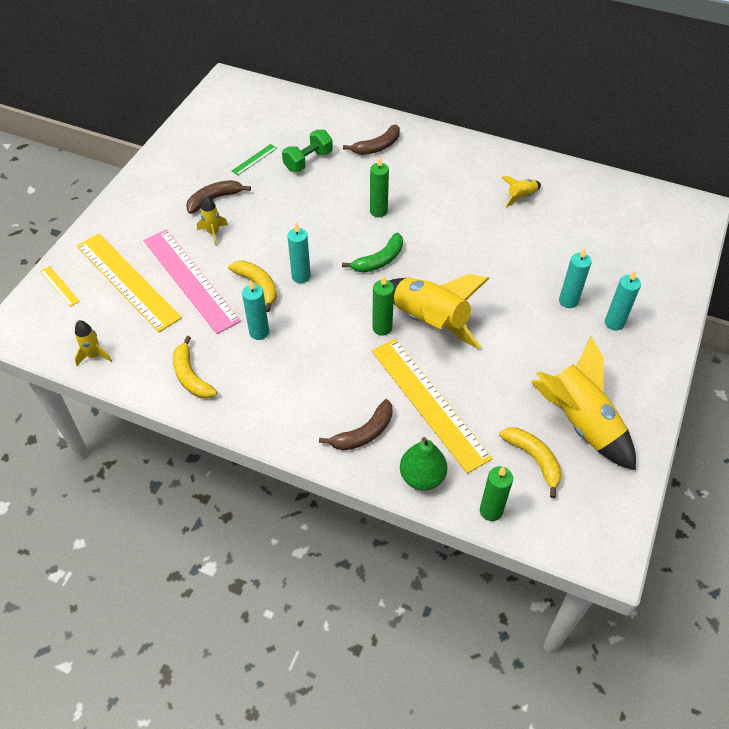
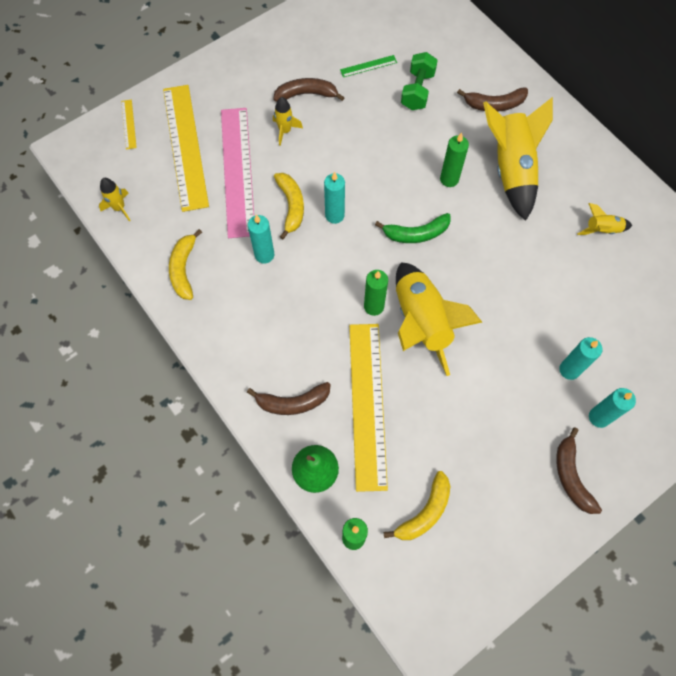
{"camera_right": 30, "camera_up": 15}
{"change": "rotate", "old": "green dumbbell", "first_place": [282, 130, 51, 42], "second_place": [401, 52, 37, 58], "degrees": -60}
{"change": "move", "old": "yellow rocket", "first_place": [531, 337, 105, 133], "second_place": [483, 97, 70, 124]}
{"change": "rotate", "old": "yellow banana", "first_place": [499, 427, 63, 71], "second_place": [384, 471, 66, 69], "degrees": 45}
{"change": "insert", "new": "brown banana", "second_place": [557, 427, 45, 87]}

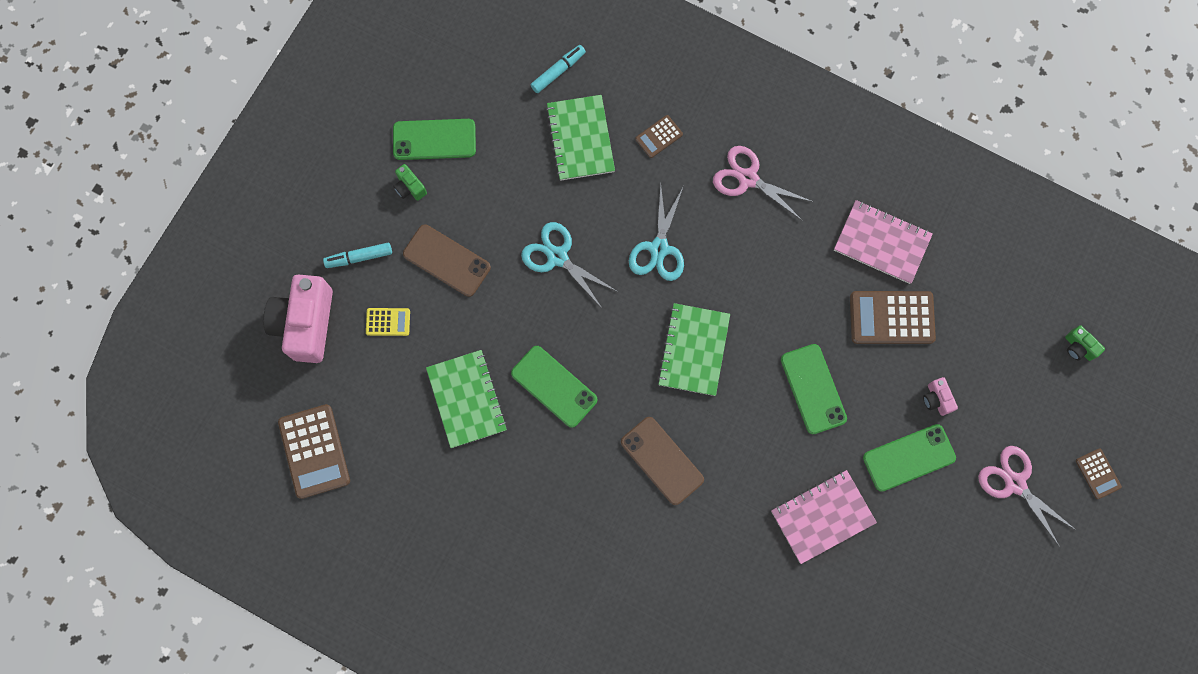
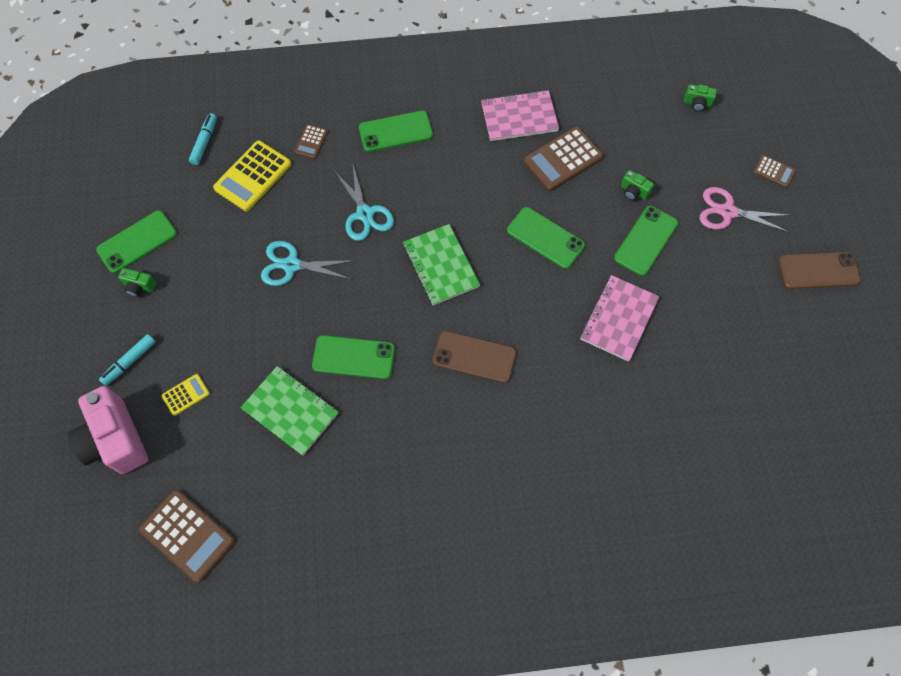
{"camera_right": -35, "camera_up": -10}
{"change": "replace", "old": "green notebook", "new": "yellow calculator", "first_place": [546, 95, 69, 86], "second_place": [213, 141, 78, 70]}
{"change": "replace", "old": "pink scissors", "new": "green phone", "first_place": [713, 146, 100, 75], "second_place": [359, 111, 74, 41]}
{"change": "move", "old": "brown phone", "first_place": [403, 224, 88, 73], "second_place": [778, 252, 83, 37]}
{"change": "recolor", "old": "pink camera", "new": "green camera", "first_place": [923, 377, 35, 39], "second_place": [621, 170, 33, 30]}

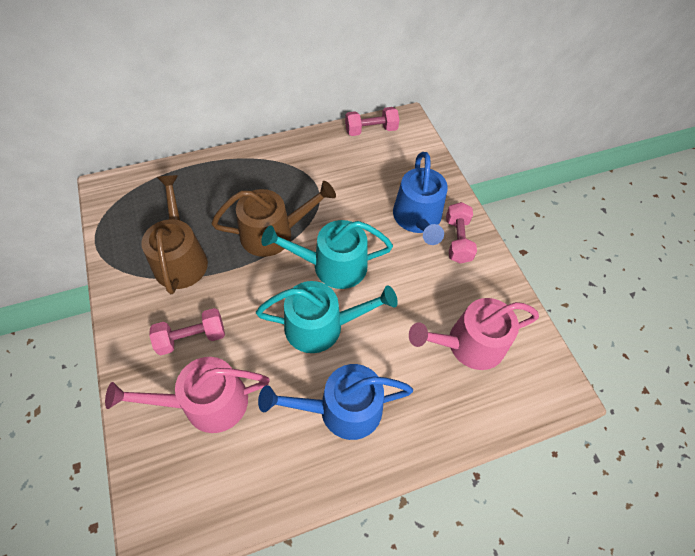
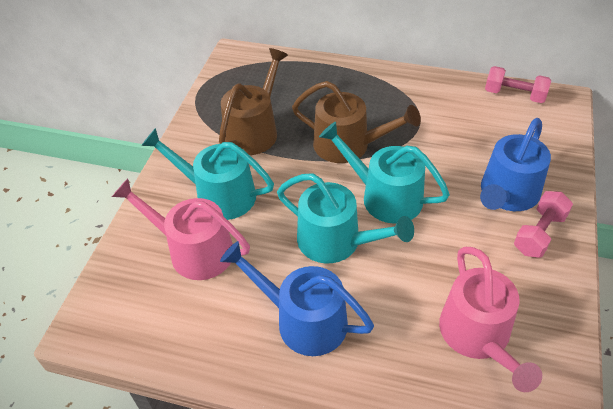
{"camera_right": 40, "camera_up": -10}
{"change": "rotate", "old": "pink watering can", "first_place": [409, 298, 130, 72], "second_place": [439, 247, 103, 145], "degrees": -120}
{"change": "replace", "old": "pink dumbbell", "new": "turquoise watering can", "first_place": [149, 308, 76, 47], "second_place": [141, 128, 133, 92]}

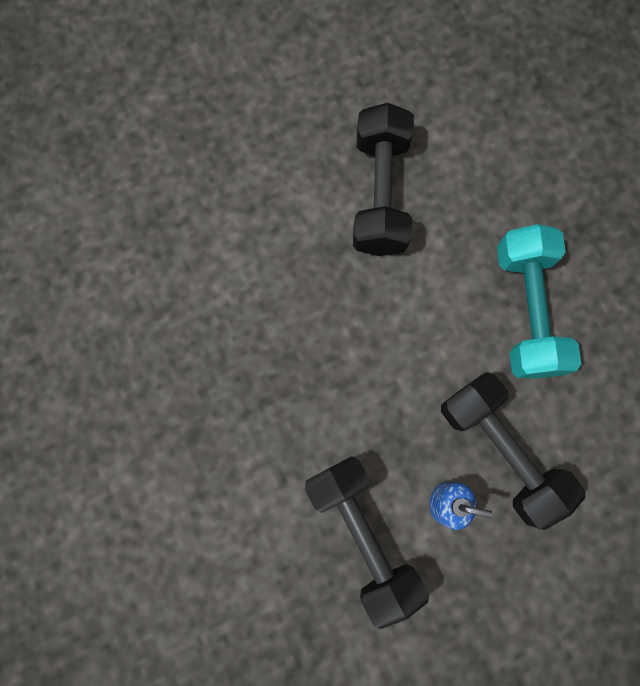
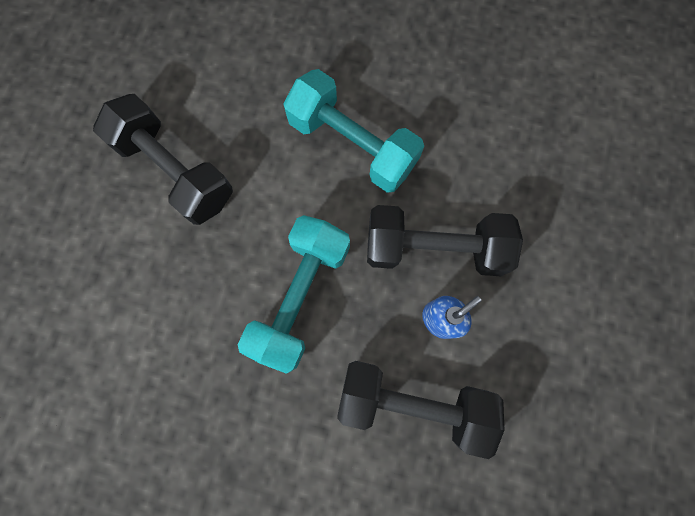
{"camera_right": -50, "camera_up": 0}
{"change": "insert", "new": "turquoise dumbbell", "second_place": [238, 215, 112, 159]}

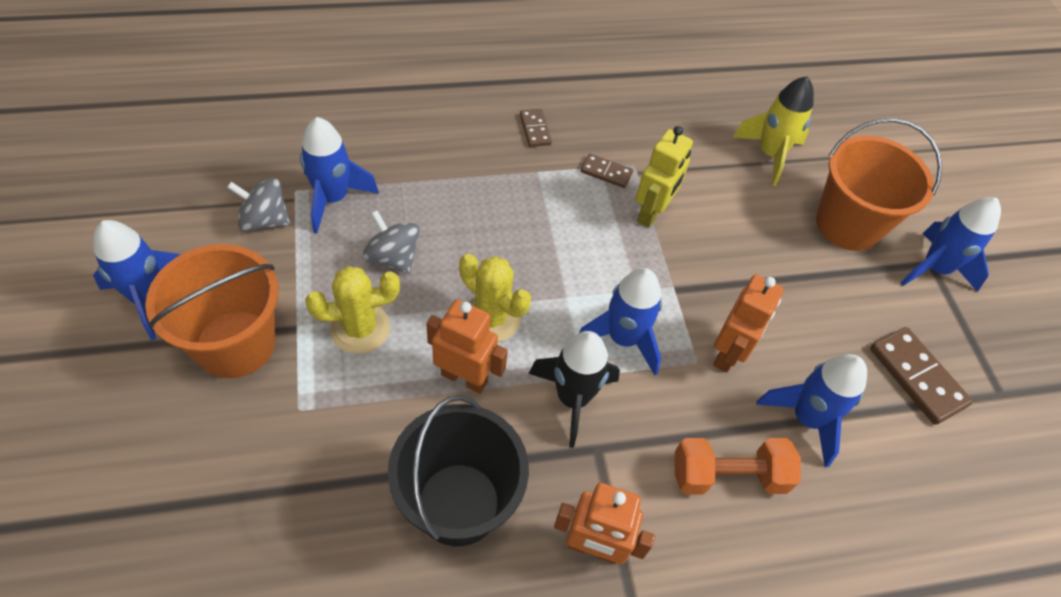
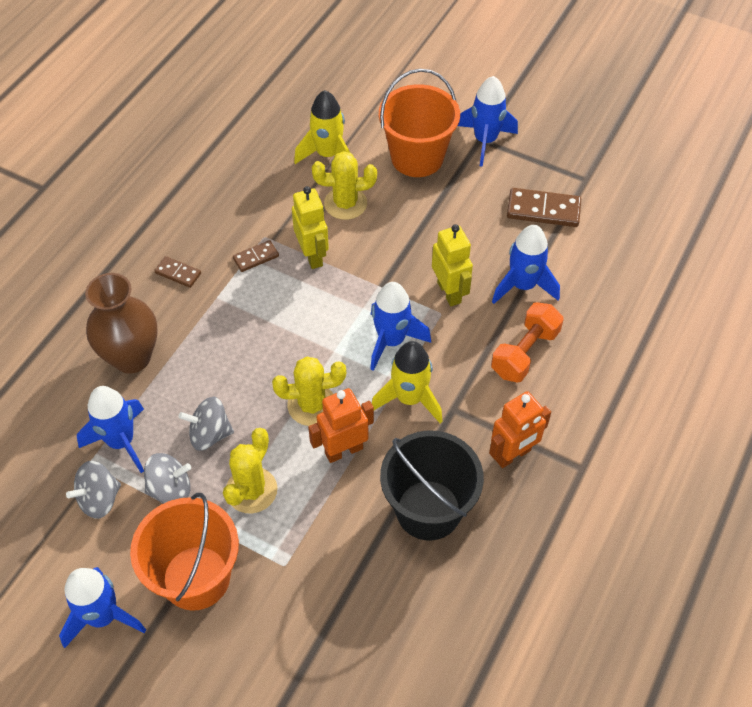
{"camera_right": -45, "camera_up": 0}
{"change": "recolor", "old": "orange robot", "new": "yellow robot", "first_place": [713, 275, 71, 97], "second_place": [432, 224, 41, 82]}
{"change": "recolor", "old": "black rocket", "new": "yellow rocket", "first_place": [529, 331, 91, 117], "second_place": [372, 341, 70, 82]}
{"change": "insert", "new": "yellow cactus", "second_place": [312, 151, 65, 69]}
{"change": "insert", "new": "brown vase", "second_place": [85, 273, 73, 101]}
{"change": "insert", "new": "grey spinning top", "second_place": [144, 453, 47, 51]}

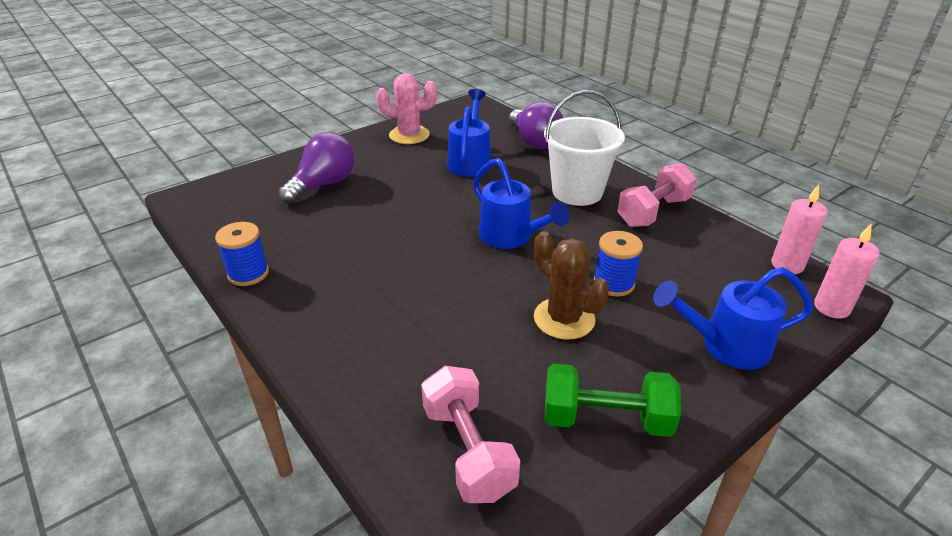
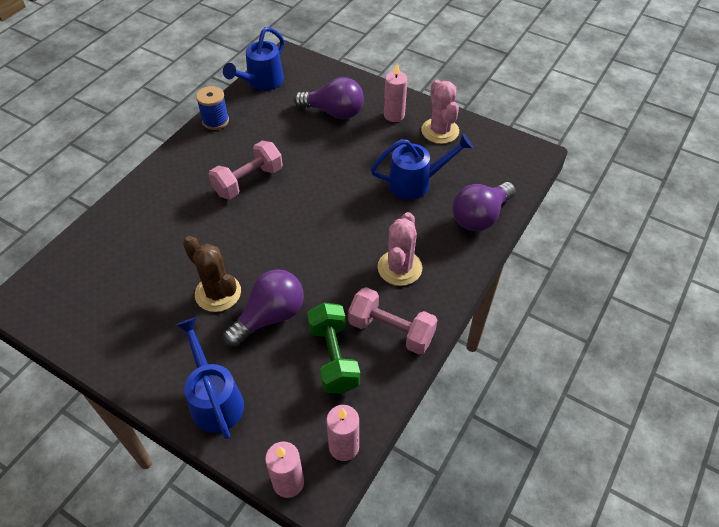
{"camera_right": 70, "camera_up": 15}
{"change": "replace", "old": "white bucket", "new": "pink cactus", "first_place": [544, 90, 81, 116], "second_place": [378, 212, 44, 74]}
{"change": "move", "old": "blue watering can", "first_place": [473, 158, 97, 91], "second_place": [223, 27, 61, 64]}
{"change": "rotate", "old": "brown cactus", "first_place": [534, 231, 75, 109], "second_place": [183, 236, 58, 76], "degrees": -75}
{"change": "replace", "old": "blue spool", "new": "purple light bulb", "first_place": [594, 231, 49, 66], "second_place": [223, 269, 81, 78]}
{"change": "move", "old": "green dumbbell", "first_place": [545, 364, 136, 73], "second_place": [307, 303, 53, 91]}
{"change": "move", "old": "pink dumbbell", "first_place": [421, 366, 99, 137], "second_place": [209, 141, 74, 58]}
{"change": "insert", "new": "pink candle", "second_place": [384, 63, 23, 59]}

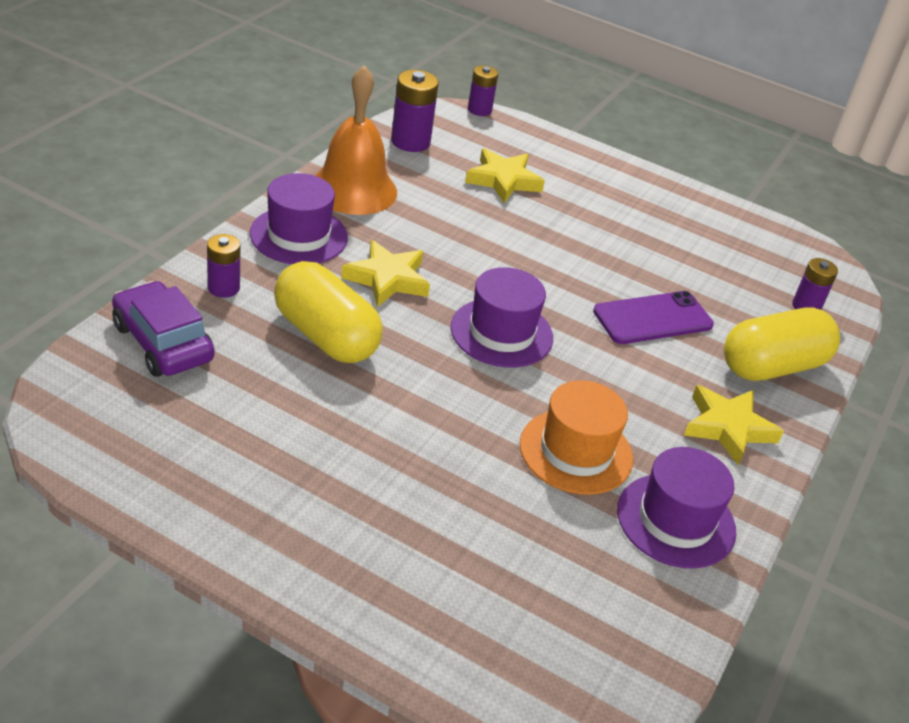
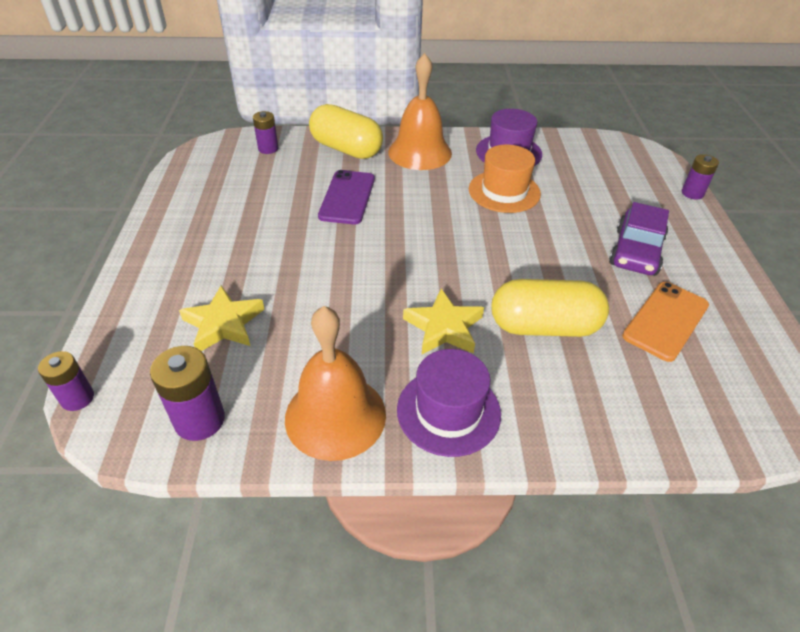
{"camera_right": -115, "camera_up": 5}
{"change": "move", "old": "purple battery", "first_place": [207, 234, 33, 64], "second_place": [682, 154, 37, 45]}
{"change": "rotate", "old": "yellow capsule", "first_place": [274, 261, 109, 102], "second_place": [492, 279, 117, 58], "degrees": 75}
{"change": "delete", "old": "purple hat", "first_place": [451, 267, 102, 100]}
{"change": "move", "old": "purple car", "first_place": [112, 281, 103, 96], "second_place": [609, 202, 60, 74]}
{"change": "rotate", "old": "purple phone", "first_place": [593, 291, 121, 53], "second_place": [318, 170, 57, 54], "degrees": 60}
{"change": "replace", "old": "yellow star", "new": "orange bell", "first_place": [684, 385, 100, 80], "second_place": [388, 53, 64, 117]}
{"change": "insert", "new": "orange phone", "second_place": [622, 282, 87, 80]}

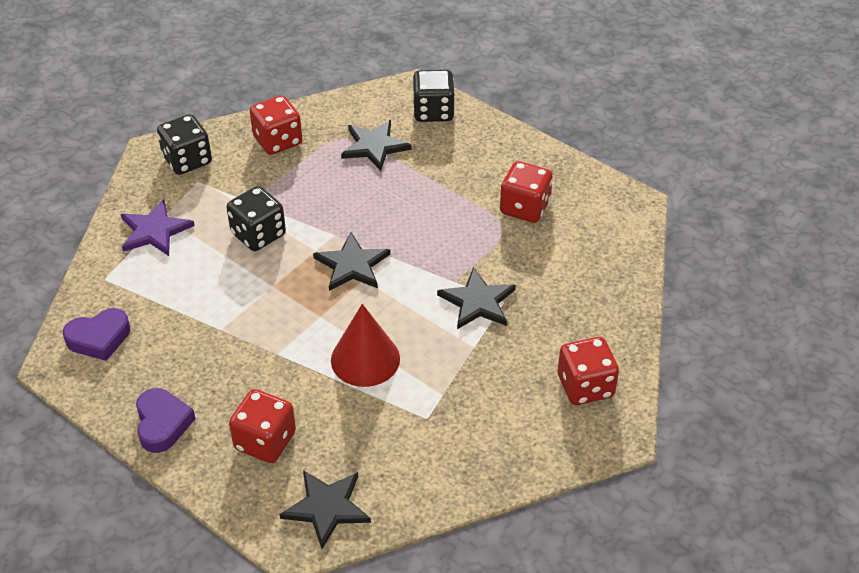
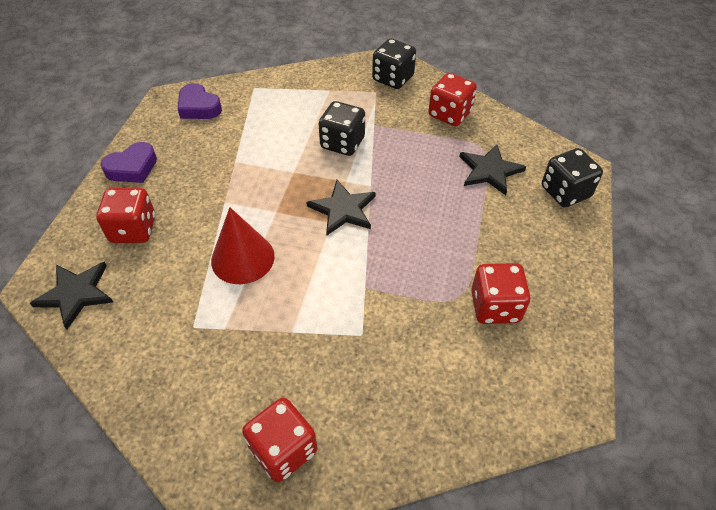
{"camera_right": 65, "camera_up": 5}
{"change": "delete", "old": "purple star", "first_place": [121, 199, 74, 57]}
{"change": "delete", "old": "black star", "first_place": [437, 267, 79, 62]}

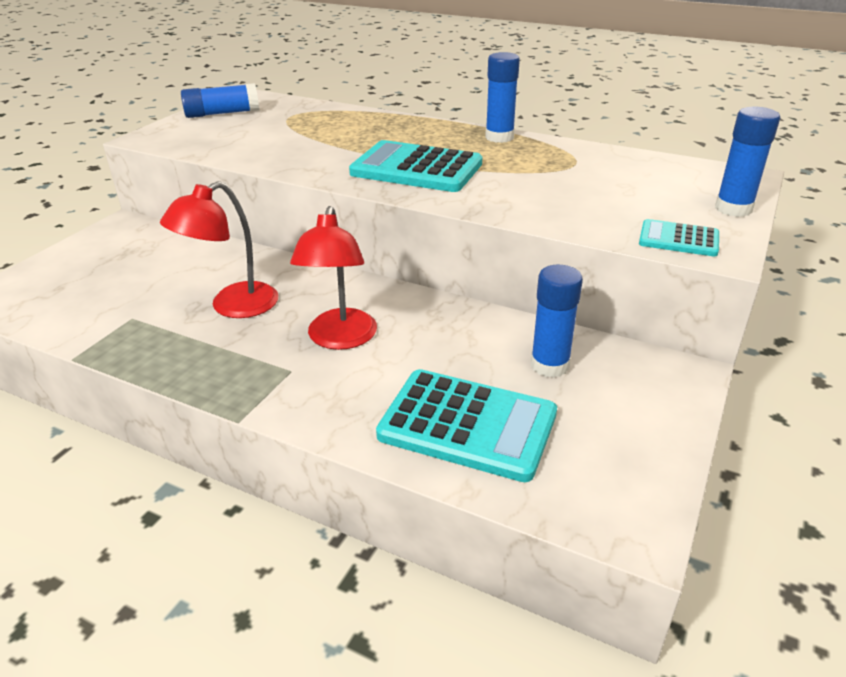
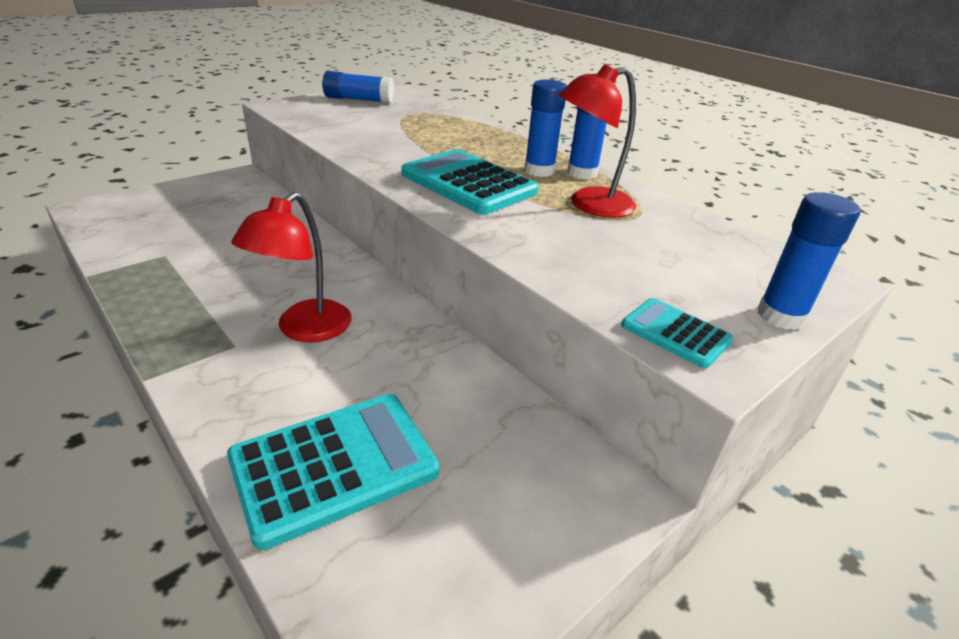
{"camera_right": 20, "camera_up": 0}
{"change": "move", "old": "red lamp", "first_place": [160, 181, 118, 137], "second_place": [558, 64, 78, 154]}
{"change": "move", "old": "blue glue stick", "first_place": [531, 265, 52, 113], "second_place": [524, 79, 43, 98]}
{"change": "rotate", "old": "turquoise calculator", "first_place": [376, 369, 181, 113], "second_place": [227, 394, 212, 156], "degrees": -75}

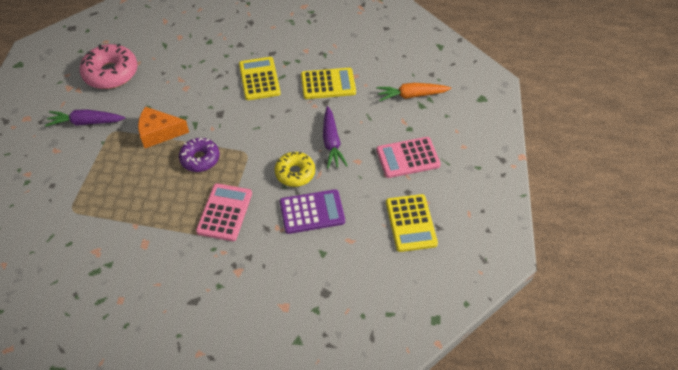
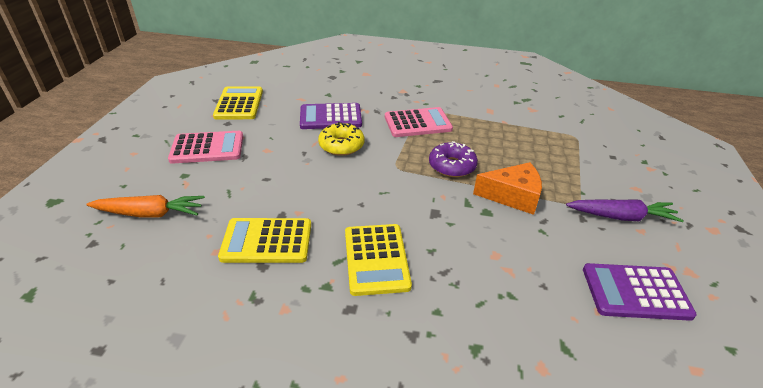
{"camera_right": -175, "camera_up": -15}
{"change": "replace", "old": "pink donut", "new": "purple calculator", "first_place": [80, 44, 58, 45], "second_place": [583, 263, 114, 58]}
{"change": "delete", "old": "purple carrot", "first_place": [323, 106, 25, 63]}
{"change": "rotate", "old": "pink calculator", "first_place": [196, 183, 56, 58], "second_place": [385, 107, 68, 30], "degrees": -120}

